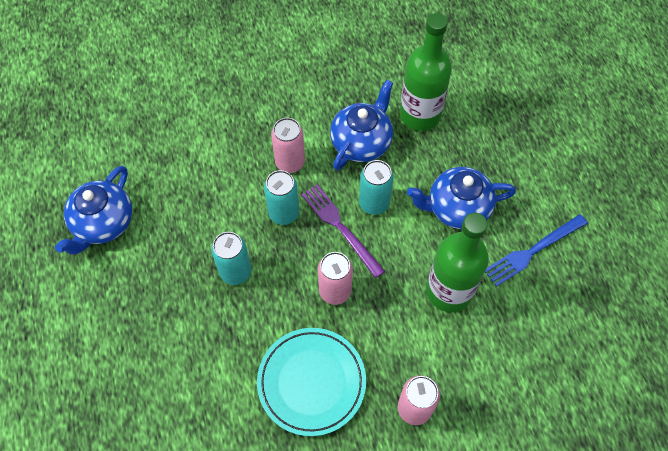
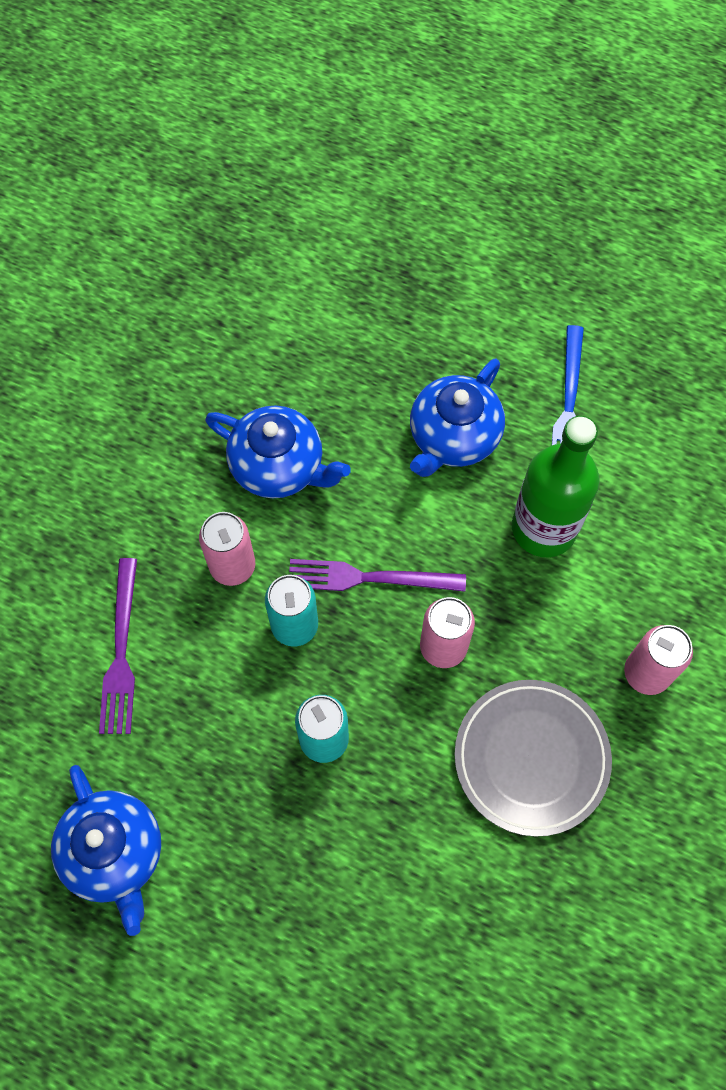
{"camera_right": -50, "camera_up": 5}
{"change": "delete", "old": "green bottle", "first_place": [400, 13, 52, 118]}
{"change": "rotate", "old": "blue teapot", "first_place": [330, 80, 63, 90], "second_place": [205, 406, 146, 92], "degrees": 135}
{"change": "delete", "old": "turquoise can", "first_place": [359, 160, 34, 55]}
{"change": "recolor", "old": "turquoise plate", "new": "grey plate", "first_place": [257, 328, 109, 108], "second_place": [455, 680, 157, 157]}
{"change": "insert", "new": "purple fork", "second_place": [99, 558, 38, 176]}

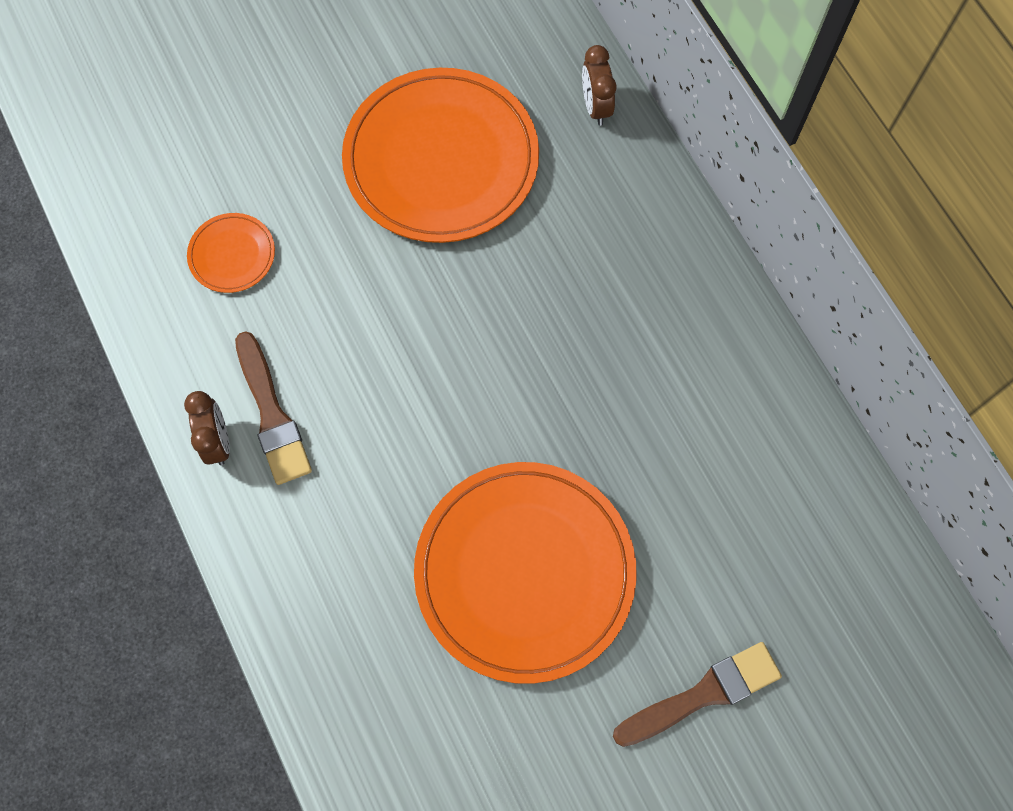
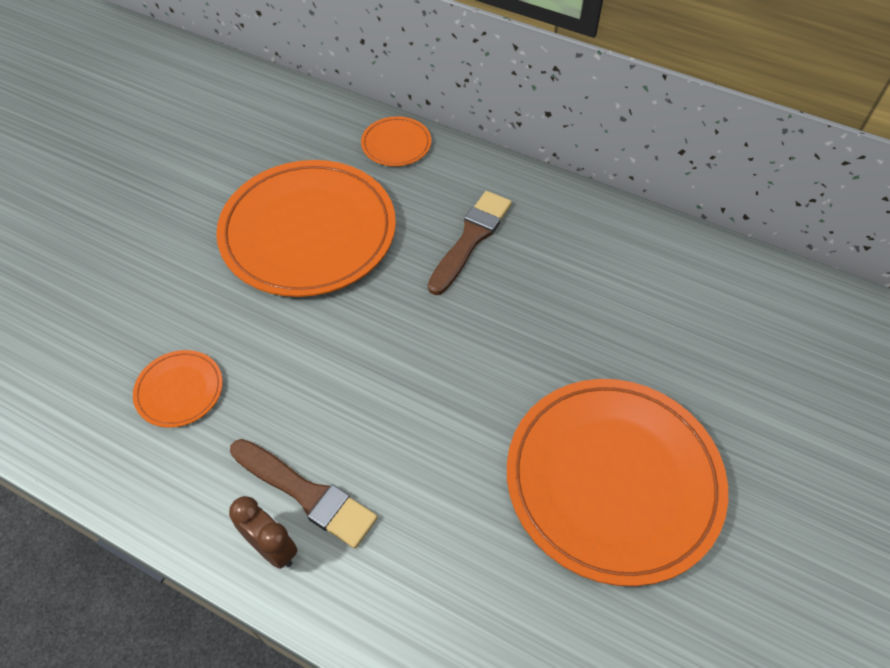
{"camera_right": -35, "camera_up": -15}
{"change": "replace", "old": "brown clock", "new": "orange plate", "first_place": [582, 45, 35, 81], "second_place": [361, 116, 70, 50]}
{"change": "move", "old": "brown brush", "first_place": [613, 642, 169, 105], "second_place": [428, 191, 84, 104]}

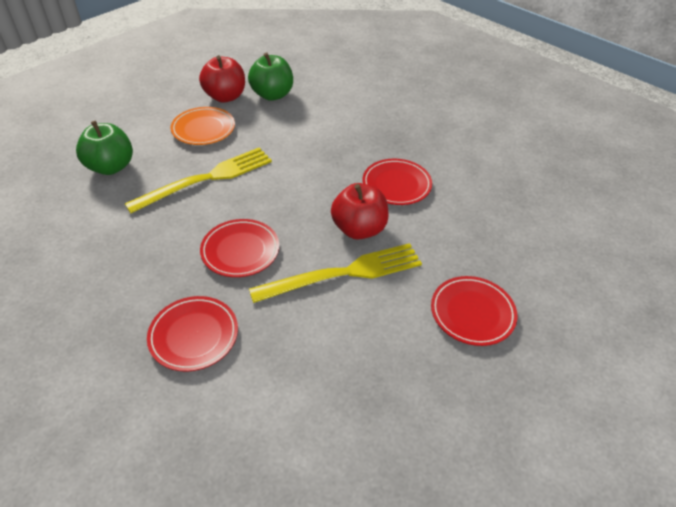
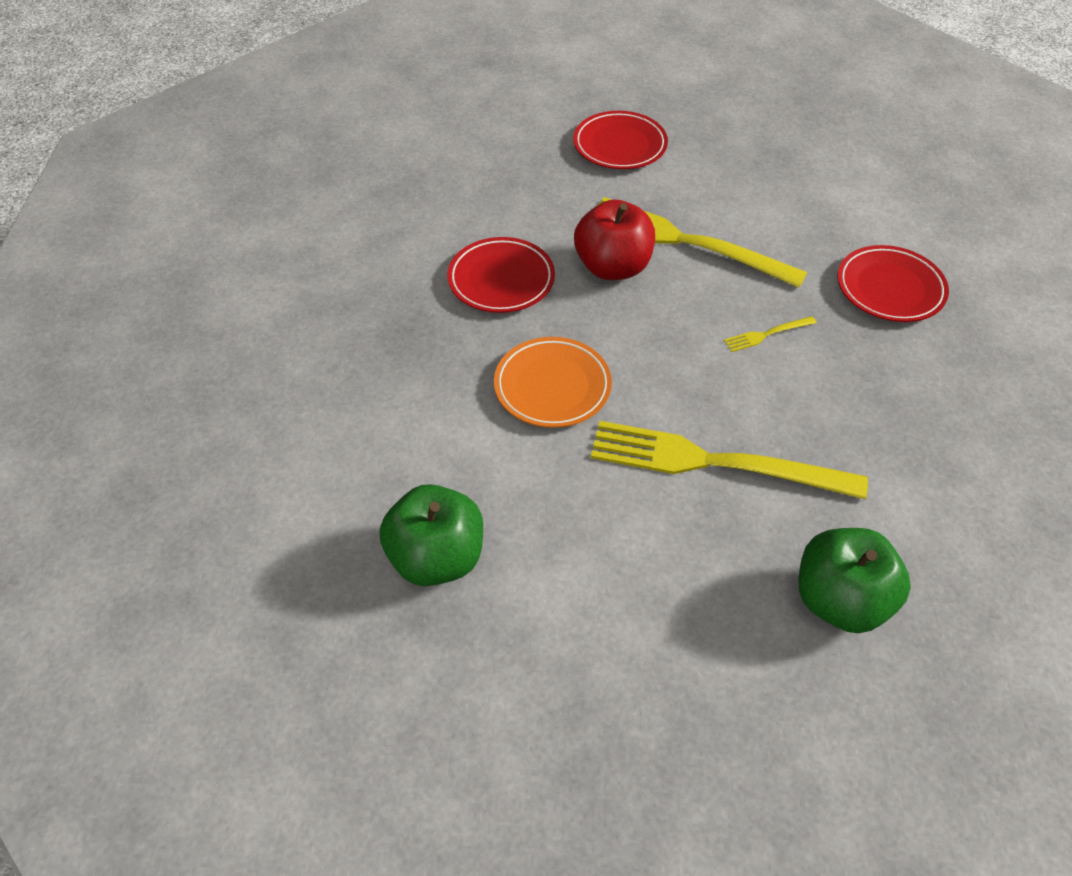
{"camera_right": -130, "camera_up": 5}
{"change": "delete", "old": "red apple", "first_place": [199, 55, 46, 47]}
{"change": "move", "old": "orange plate", "first_place": [171, 107, 64, 38], "second_place": [494, 337, 118, 91]}
{"change": "replace", "old": "red plate", "new": "yellow fork", "first_place": [200, 219, 79, 58], "second_place": [724, 316, 93, 36]}

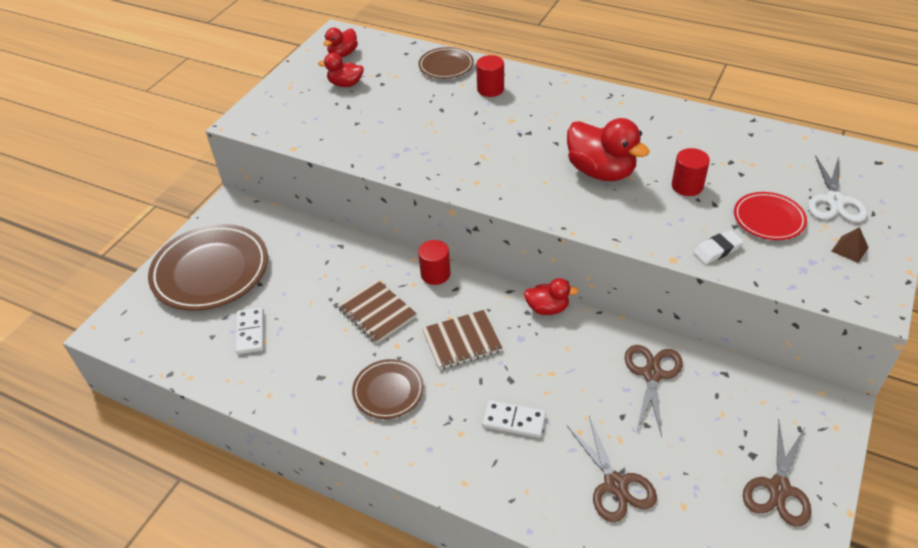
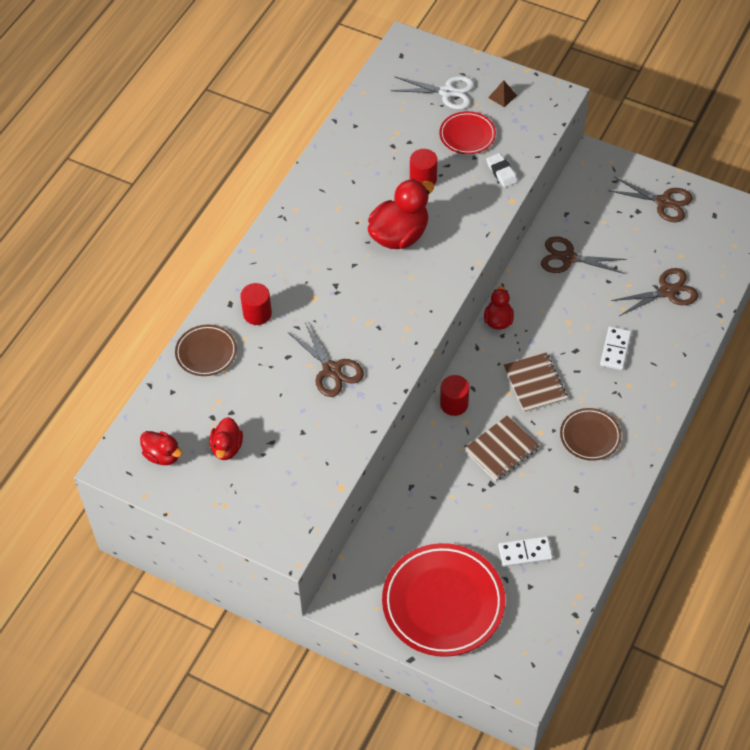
{"camera_right": -90, "camera_up": 10}
{"change": "recolor", "old": "brown plate", "new": "red plate", "first_place": [148, 224, 120, 87], "second_place": [382, 543, 123, 114]}
{"change": "insert", "new": "brown scissors", "second_place": [289, 323, 75, 74]}

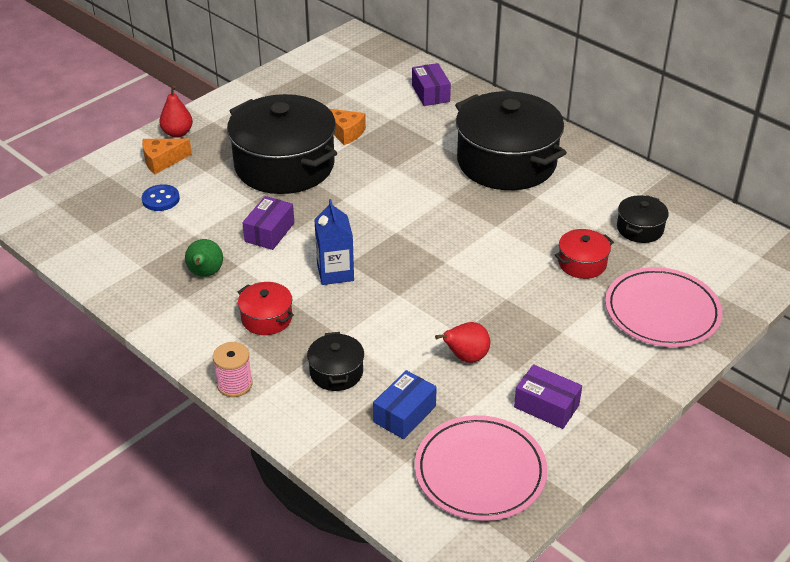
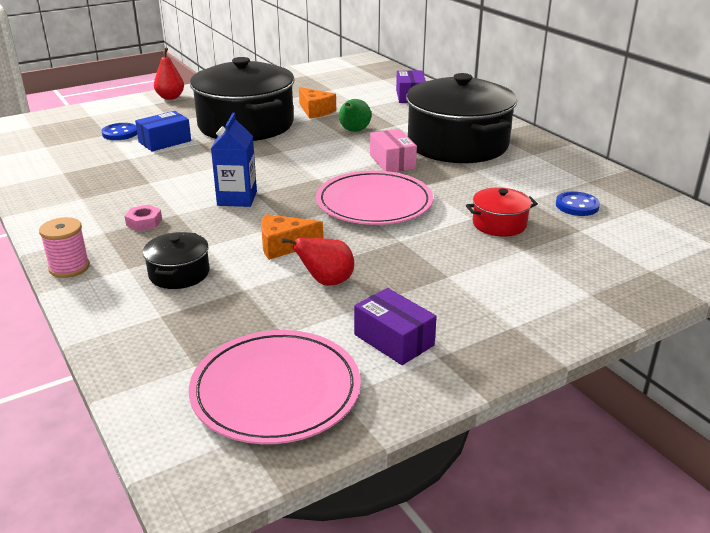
{"camera_right": 15, "camera_up": -10}
{"change": "move", "old": "orange cheese", "first_place": [142, 139, 50, 35], "second_place": [261, 214, 62, 46]}
{"change": "replace", "old": "black pot", "new": "blue button", "first_place": [617, 195, 52, 48], "second_place": [556, 192, 44, 24]}
{"change": "delete", "old": "purple box", "first_place": [242, 196, 52, 54]}
{"change": "move", "old": "green pear", "first_place": [185, 239, 38, 38], "second_place": [339, 99, 33, 33]}
{"change": "move", "old": "pink plate", "first_place": [605, 267, 118, 80], "second_place": [316, 171, 117, 54]}
{"change": "replace", "old": "red pot", "new": "pink nut", "first_place": [238, 282, 56, 53], "second_place": [125, 205, 37, 26]}
{"change": "move", "old": "blue box", "first_place": [373, 370, 64, 69], "second_place": [135, 111, 56, 40]}
{"change": "insert", "new": "pink box", "second_place": [370, 129, 47, 43]}

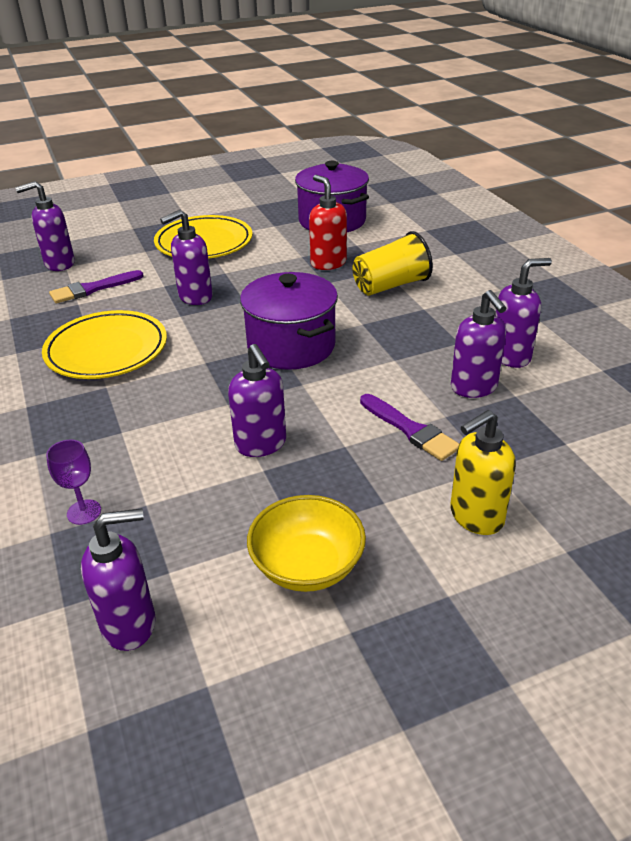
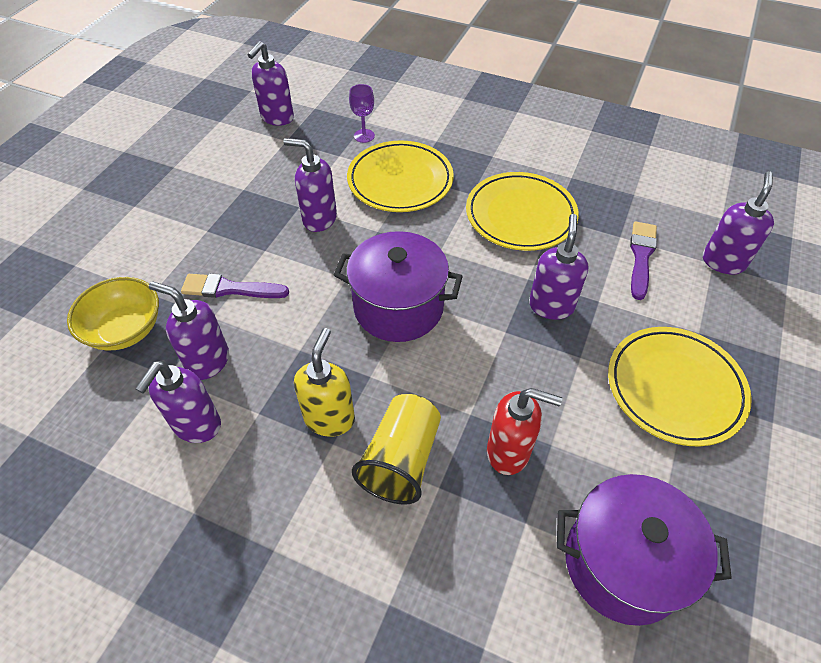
{"camera_right": 135, "camera_up": 15}
{"change": "move", "old": "yellow soap dispenser", "first_place": [450, 410, 66, 125], "second_place": [294, 328, 61, 109]}
{"change": "move", "old": "yellow bowl", "first_place": [247, 495, 119, 97], "second_place": [67, 277, 92, 73]}
{"change": "insert", "new": "yellow plate", "second_place": [347, 140, 107, 72]}

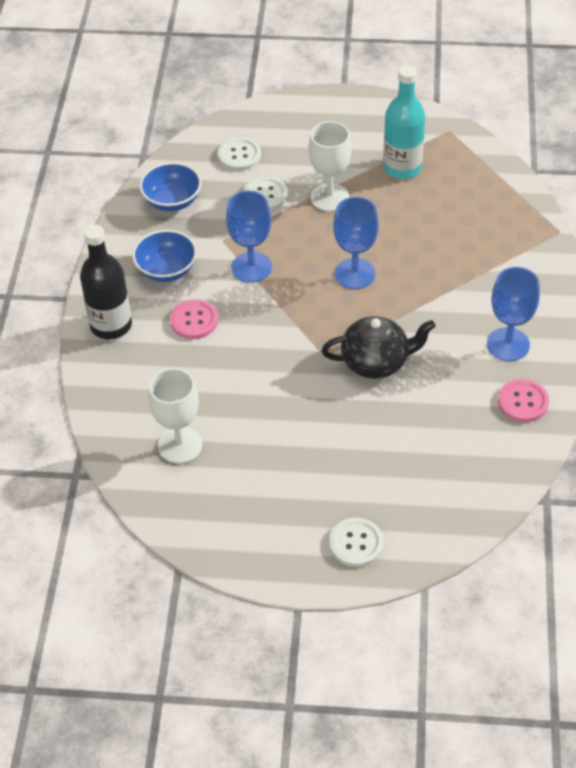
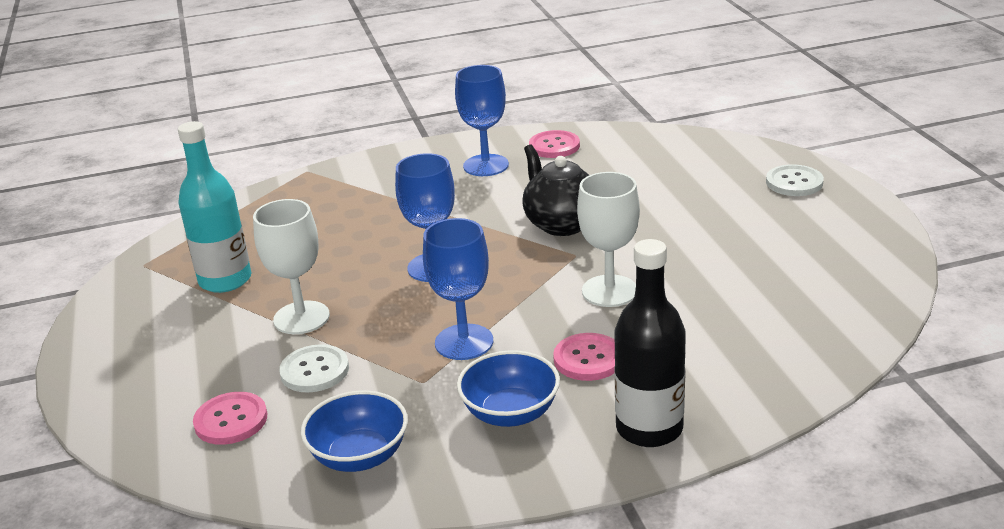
{"camera_right": -110, "camera_up": -20}
{"change": "recolor", "old": "white button", "new": "pink button", "first_place": [218, 138, 43, 33], "second_place": [193, 392, 74, 53]}
{"change": "move", "old": "white goblet", "first_place": [148, 368, 54, 96], "second_place": [577, 172, 63, 135]}

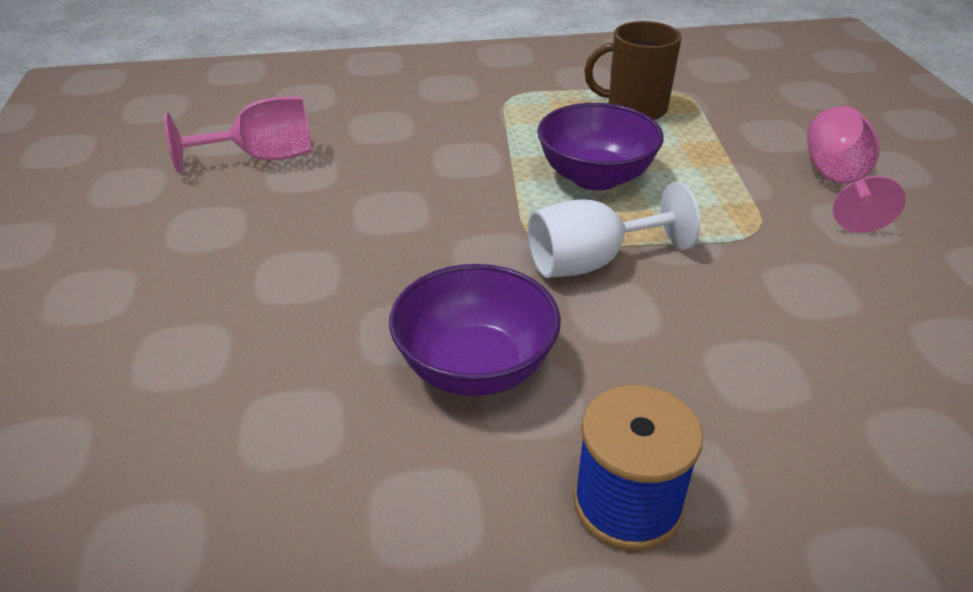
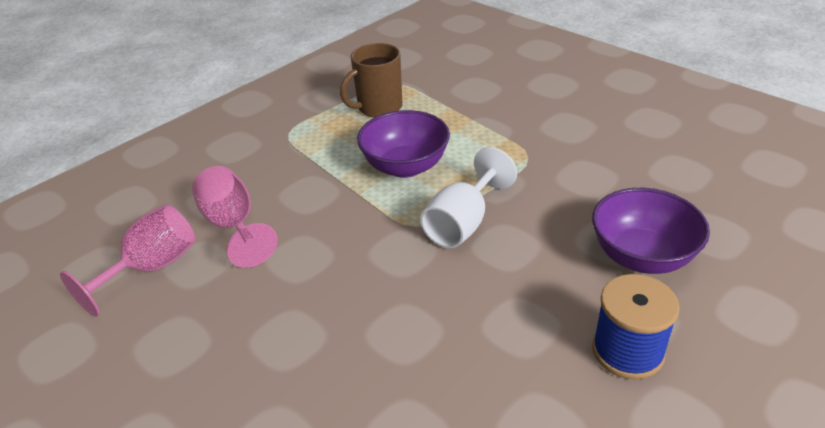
{"camera_right": -35, "camera_up": 0}
{"change": "move", "old": "pink goblet", "first_place": [807, 106, 99, 127], "second_place": [192, 166, 86, 102]}
{"change": "move", "old": "purple bowl", "first_place": [389, 264, 172, 132], "second_place": [592, 188, 118, 86]}

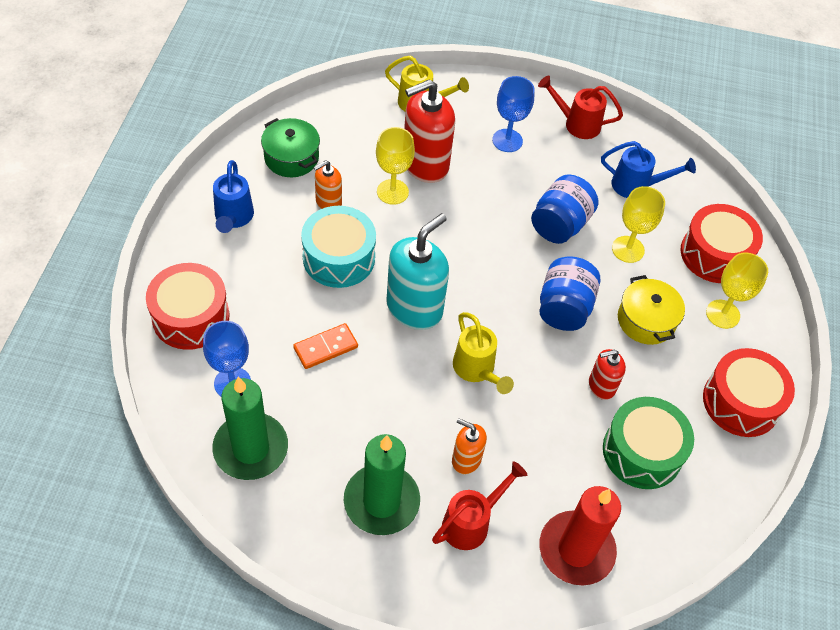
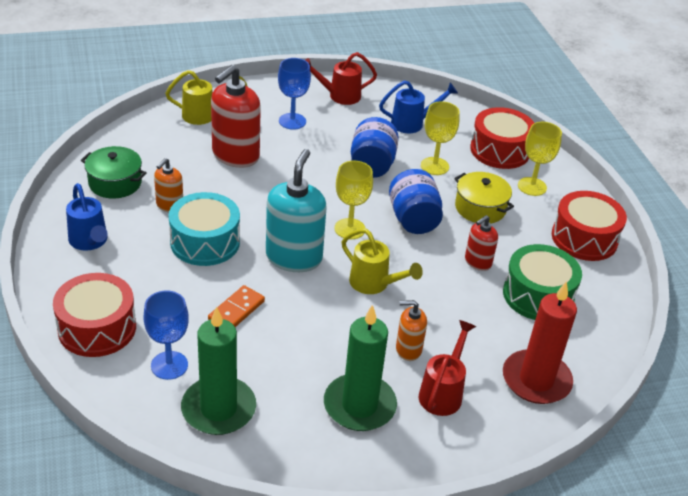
{"camera_right": -25, "camera_up": -15}
{"change": "move", "old": "yellow goblet", "first_place": [376, 127, 39, 78], "second_place": [334, 161, 39, 78]}

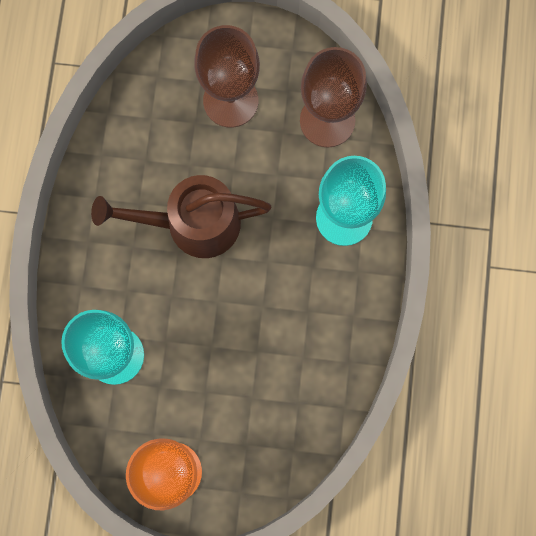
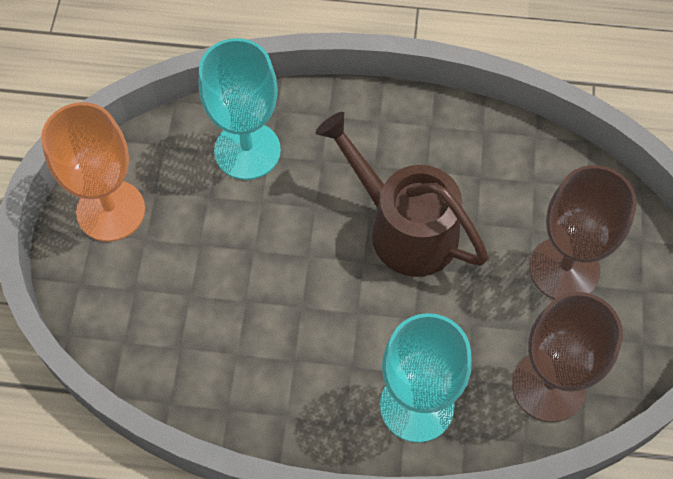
{"camera_right": 90, "camera_up": -15}
{"change": "rotate", "old": "brown watering can", "first_place": [91, 175, 180, 83], "second_place": [316, 112, 172, 165], "degrees": -45}

